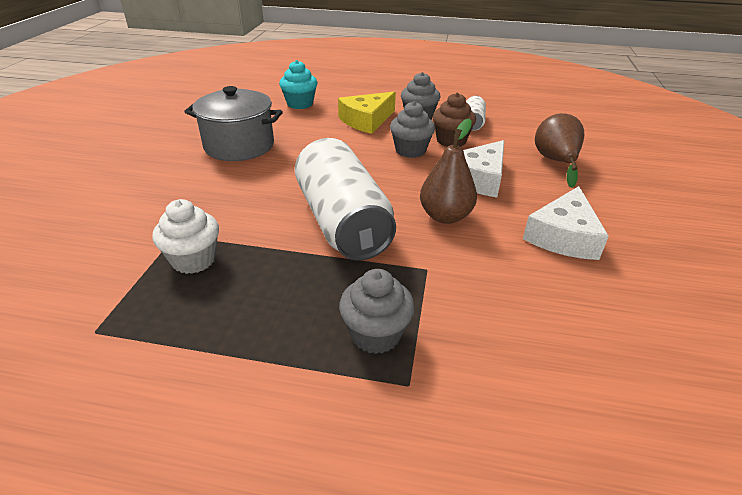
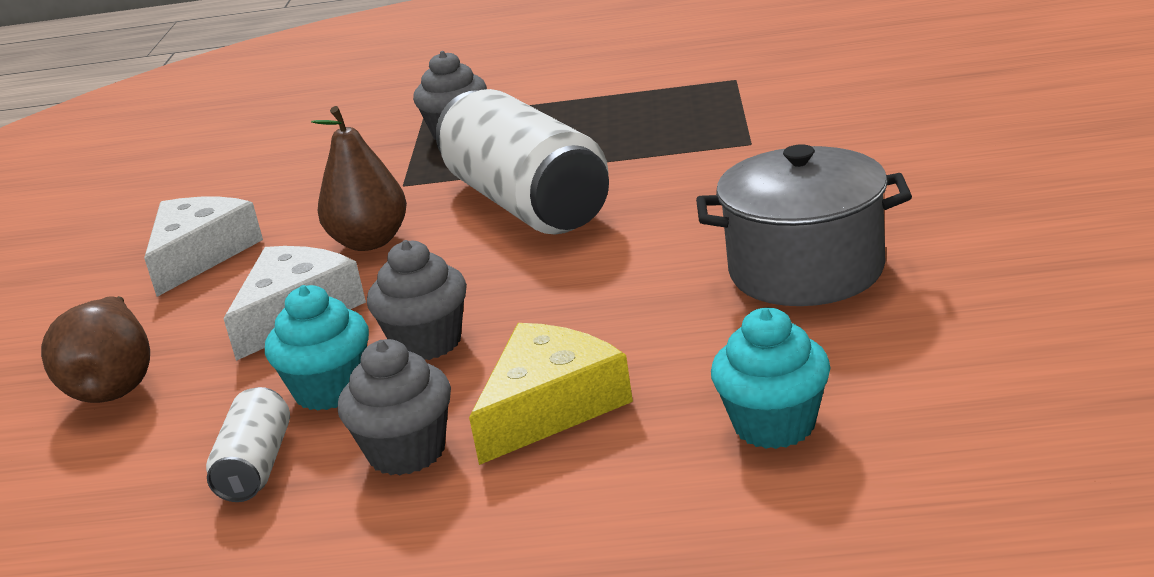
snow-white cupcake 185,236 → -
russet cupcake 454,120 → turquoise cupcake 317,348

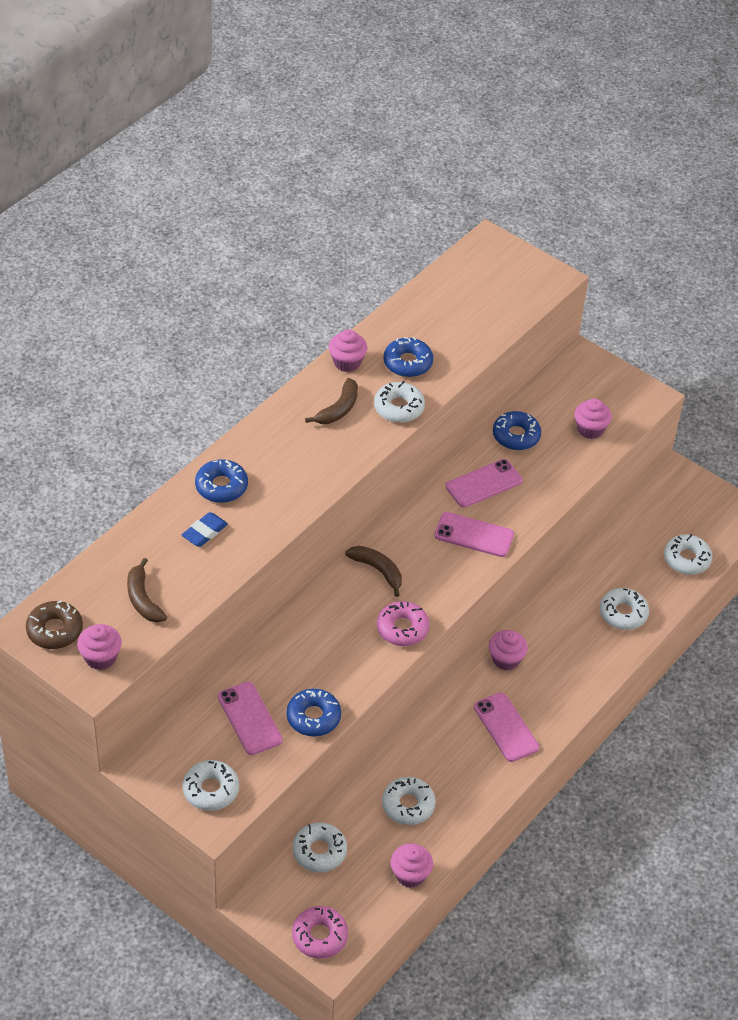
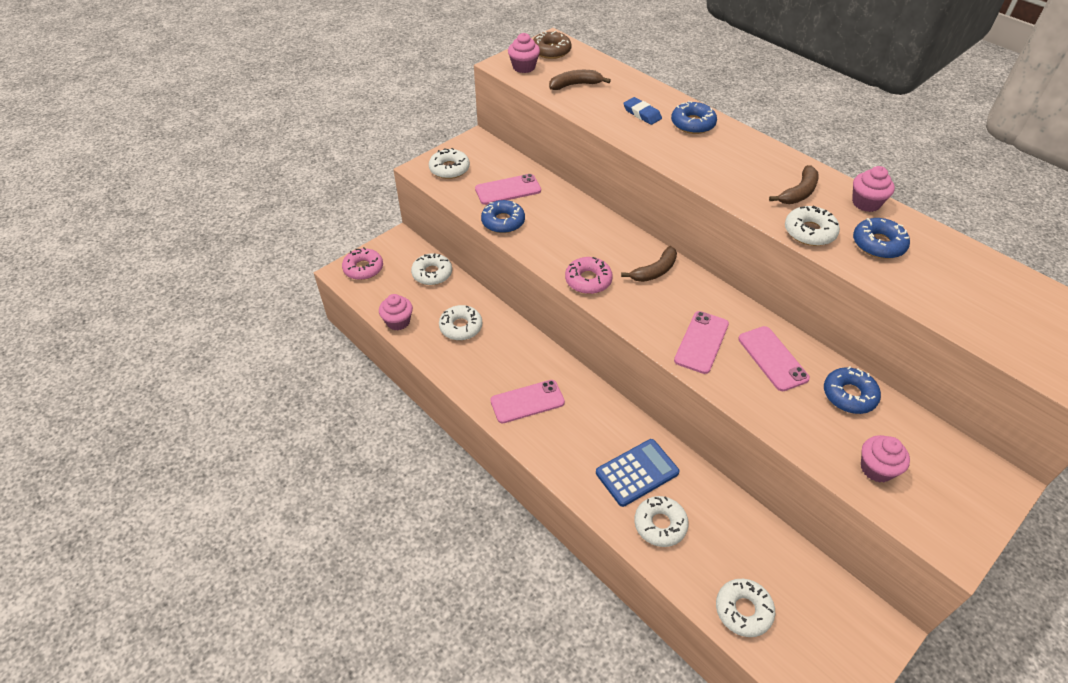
pink cupcake 508,650 → -
- → royal blue adding machine 638,473
russet banana fruit 331,401 → russet banana fruit 794,184, 90 degrees counterclockwise

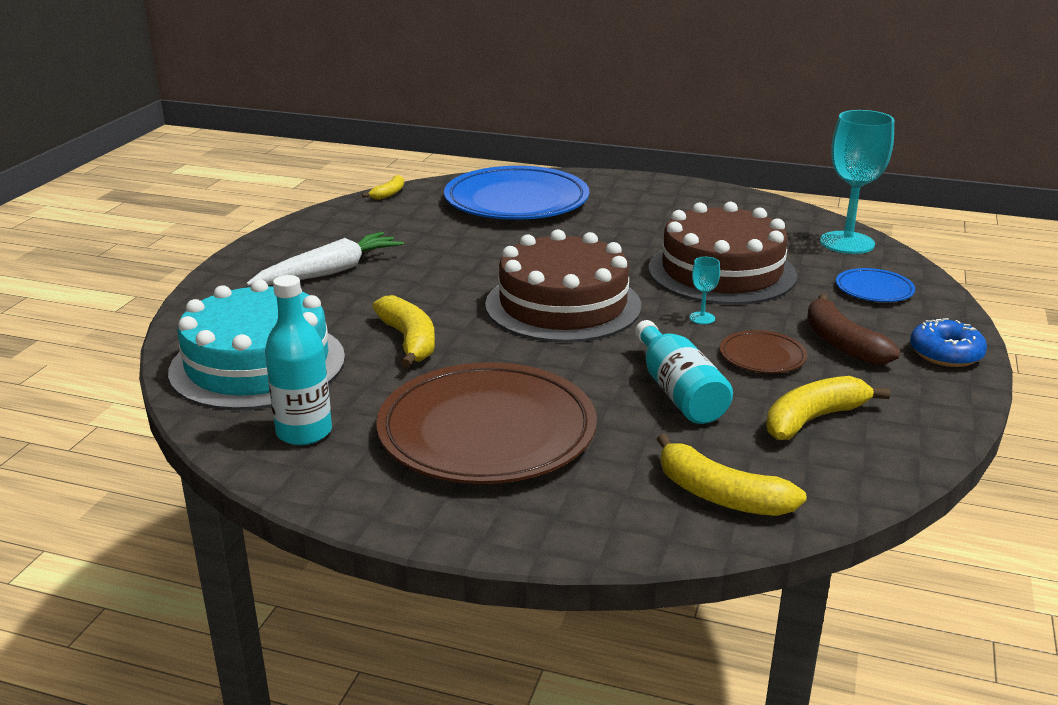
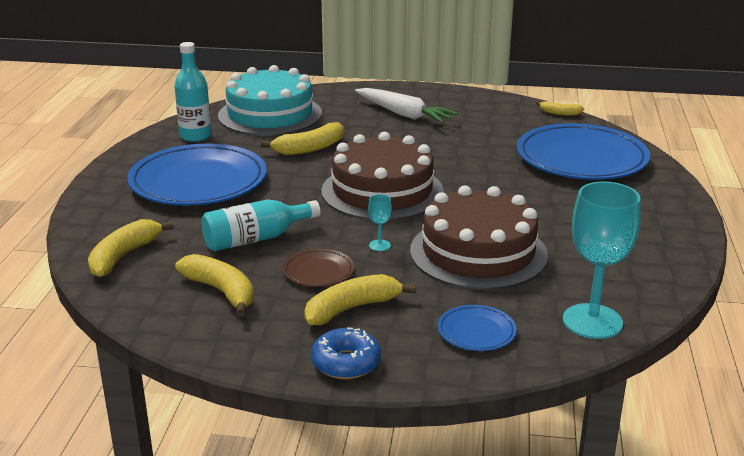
russet dinner plate 486,423 → royal blue dinner plate 197,175
russet banana fruit 853,329 → bright yellow banana fruit 360,299

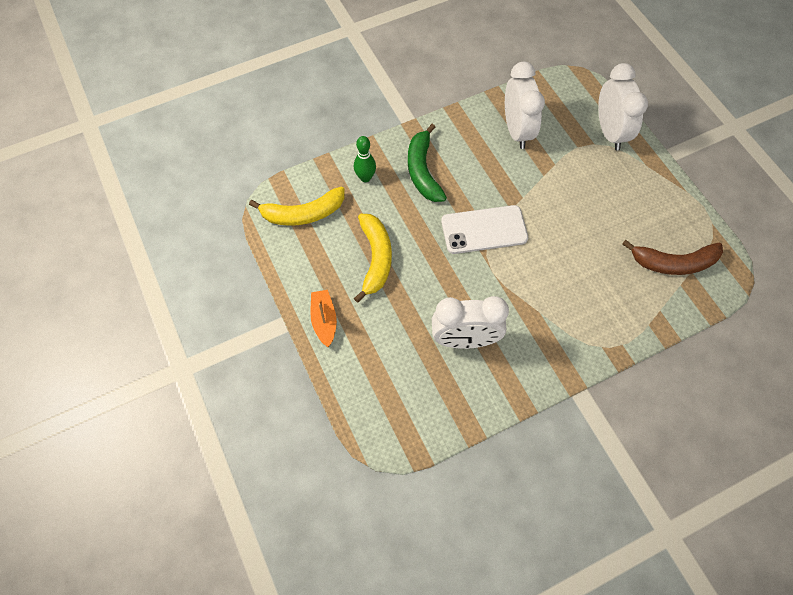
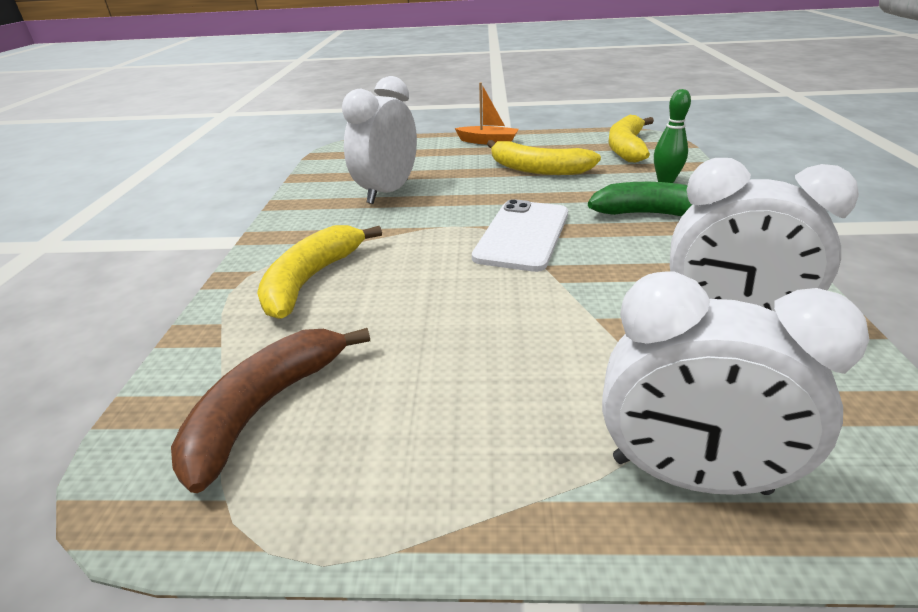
- → bright yellow banana fruit 319,272

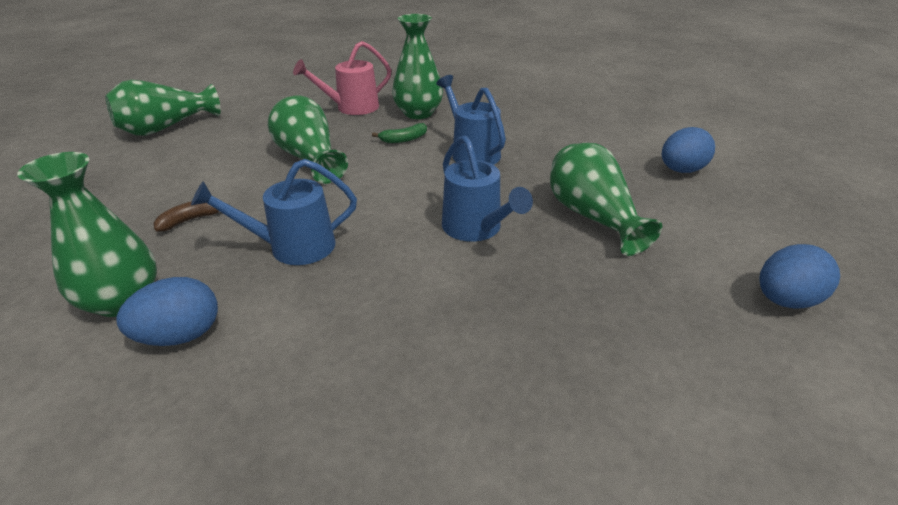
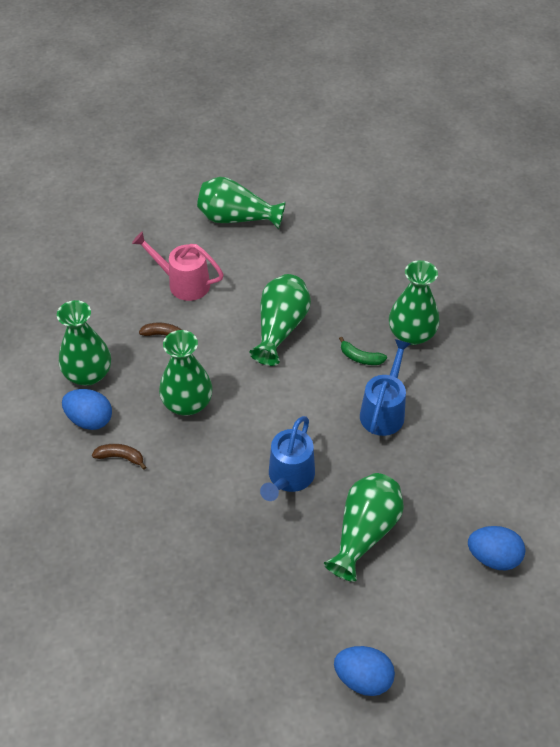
- → russet banana fruit 119,457
pink watering can 342,78 → pink watering can 178,266, relocated
royal blue watering can 274,212 → emerald tall vase 185,372

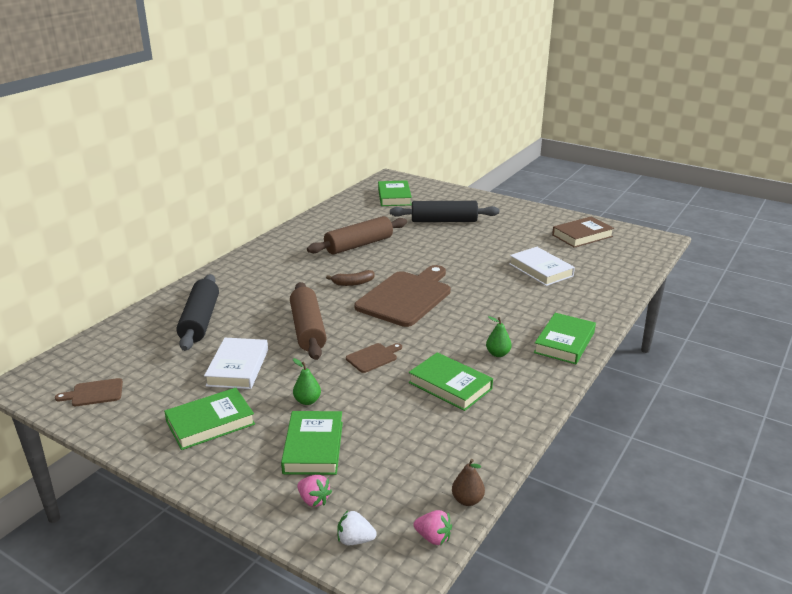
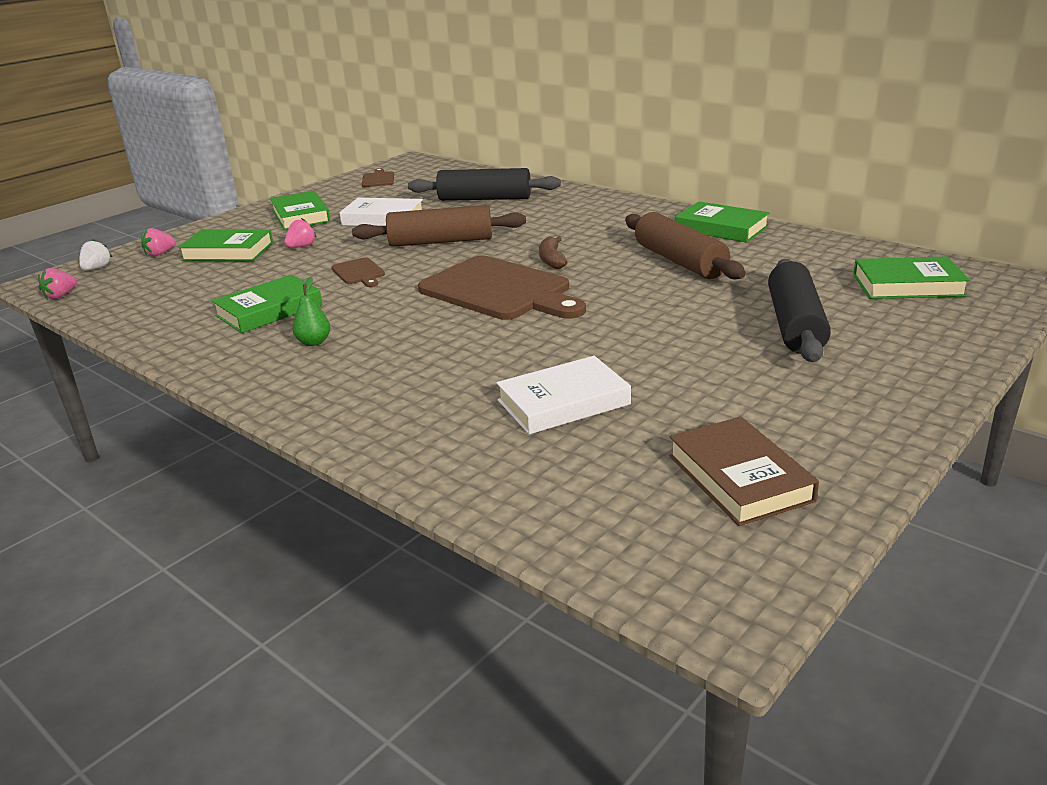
russet toy pear 468,482 → -
emerald hardcover 565,338 → emerald hardcover 722,222, relocated
emerald toy pear 307,381 → pink strawberry 300,233

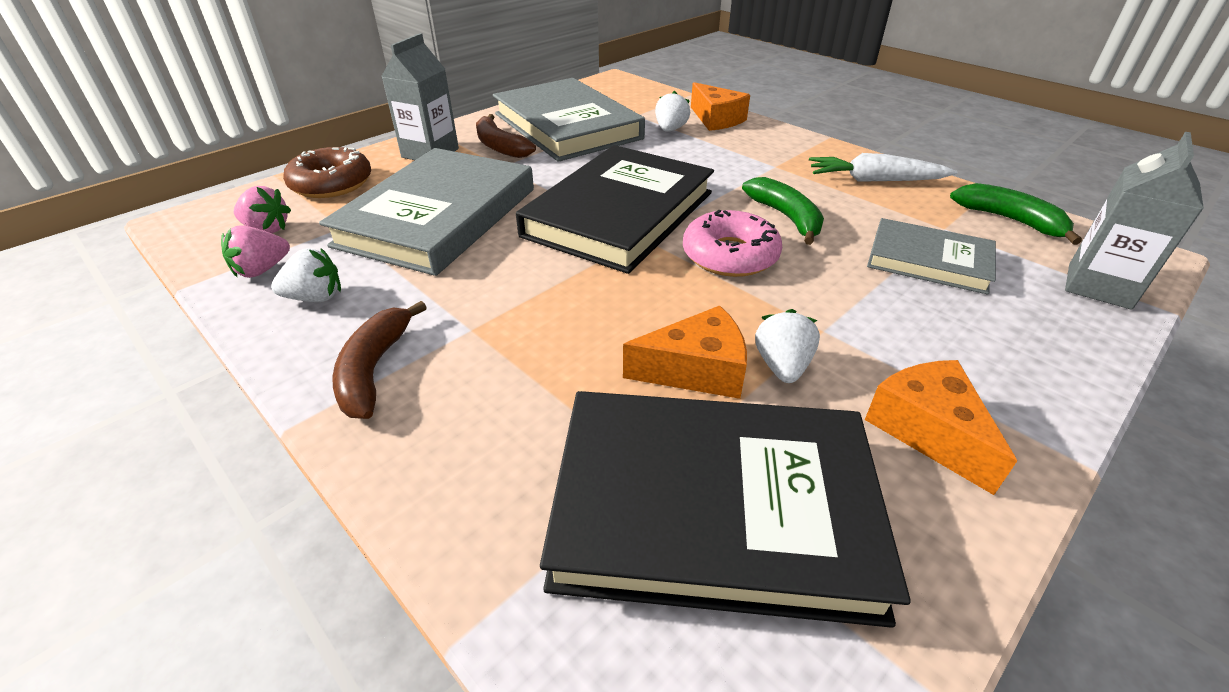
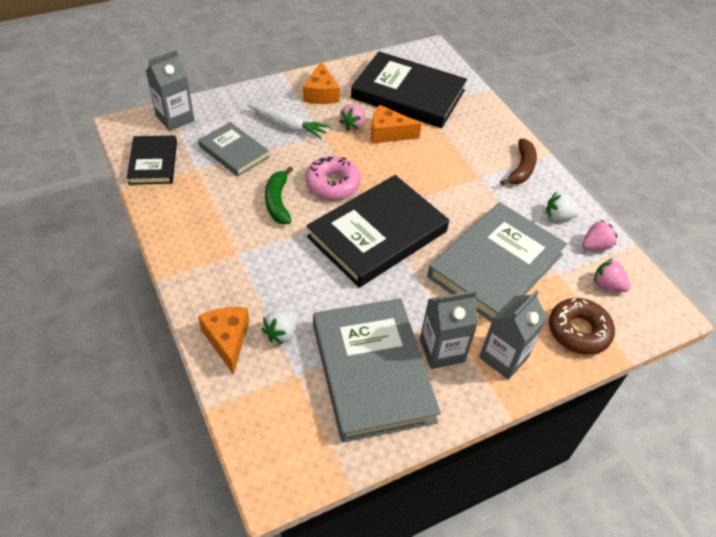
snow-white toy carrot 883,167 → snow-white toy carrot 289,121, relocated
russet banana fruit 506,136 → gray milk carton 449,329
emerald banana fruit 1016,214 → black hardcover 152,160
snow-white strawberry 787,346 → pink strawberry 352,117

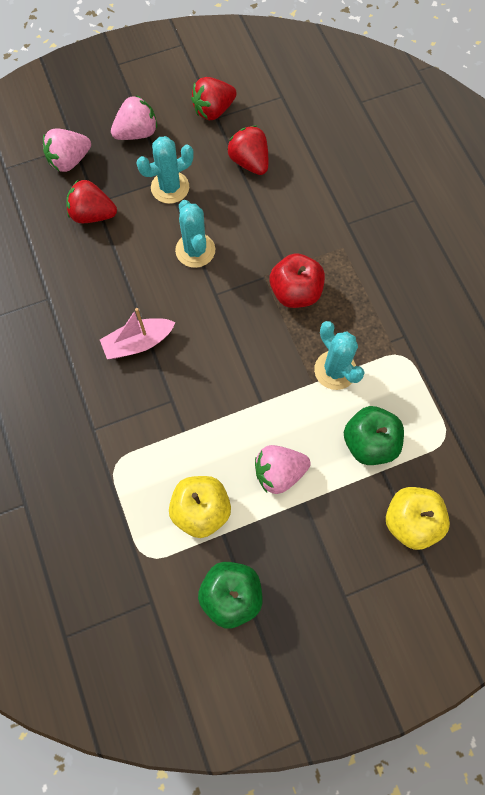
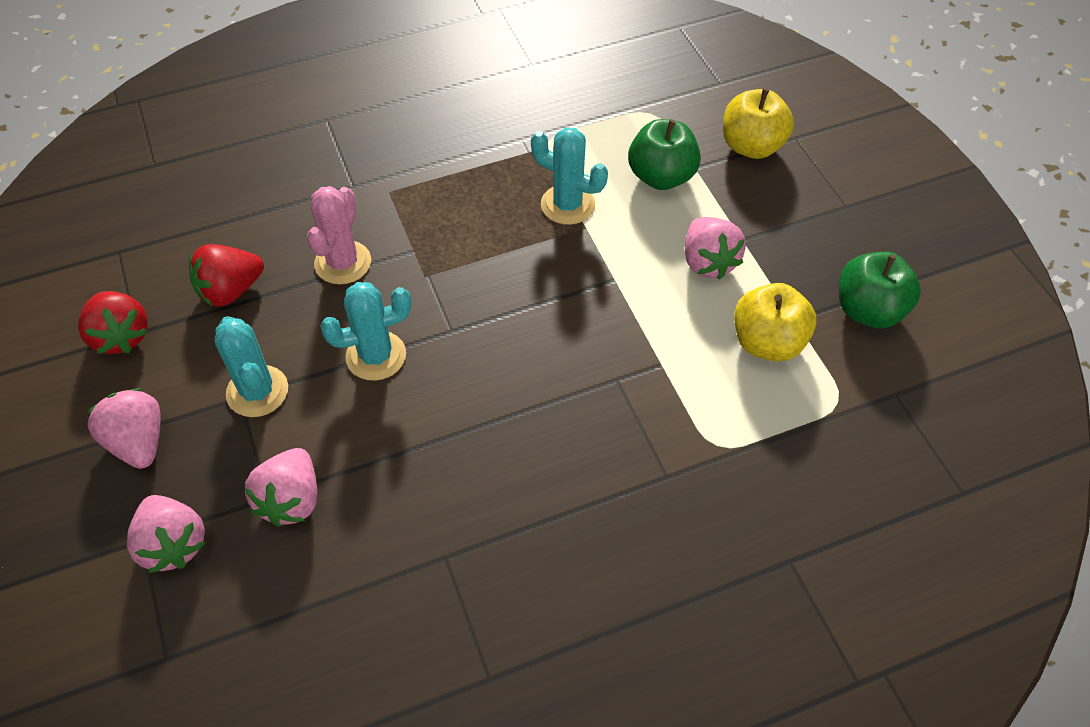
pink toy boat 138,333 → -
red apple 297,280 → -
- → pink prickly plant 339,235
red strawberry 91,201 → pink strawberry 281,487
turquoise prickly plant 339,355 → turquoise prickly plant 569,176, 60 degrees clockwise

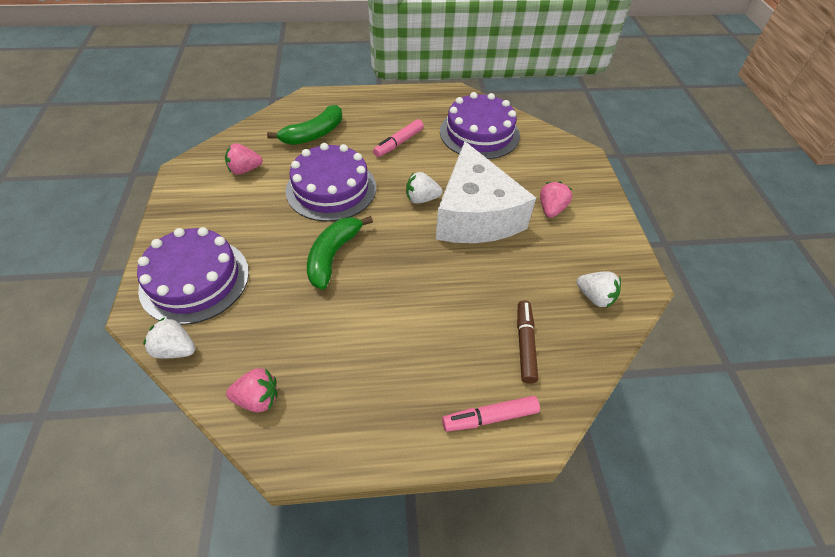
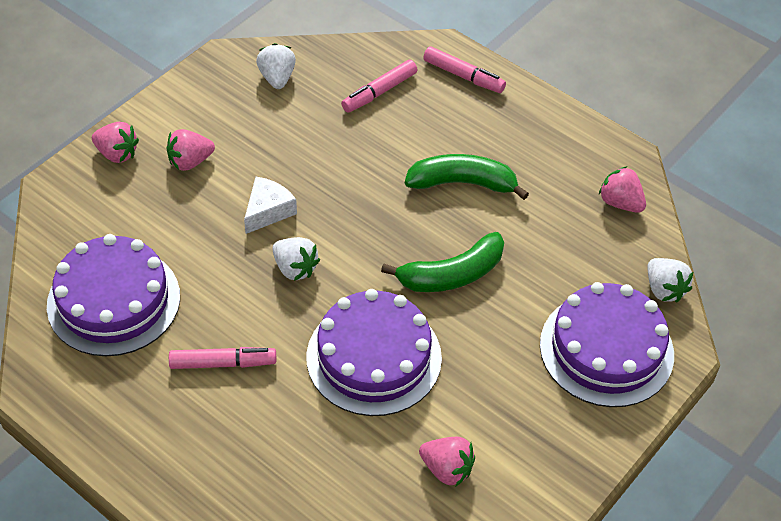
- → pink strawberry 115,142
emerald banana fruit 304,125 → emerald banana fruit 467,177, relocated
russet marker 527,342 → pink marker 379,86
snow-white cheese wedge 486,192 → snow-white cheese wedge 270,205, x0.41

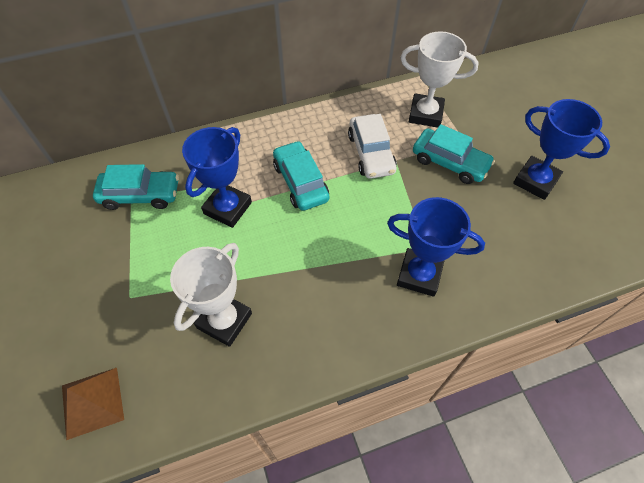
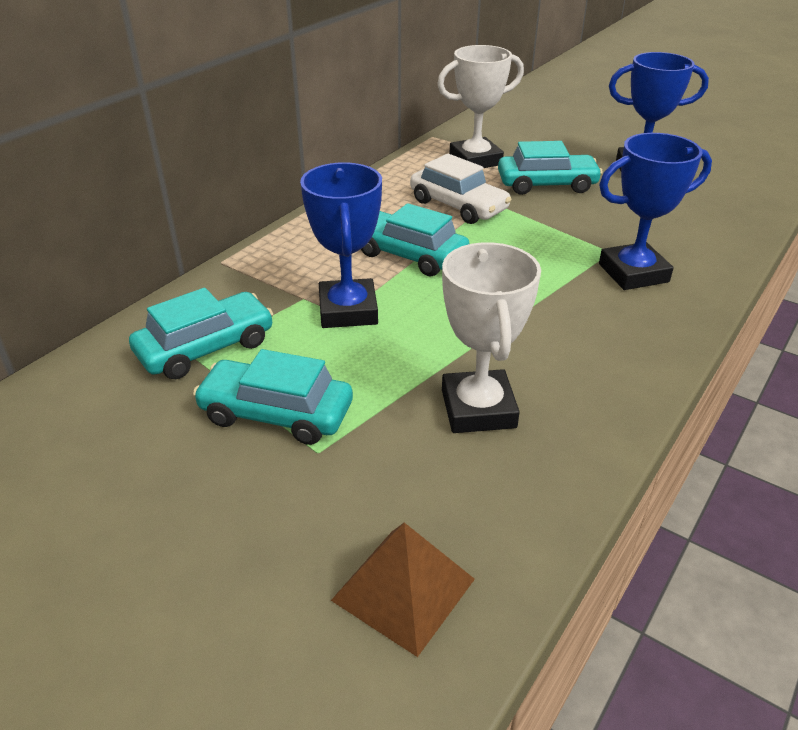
- → turquoise automobile 273,397

